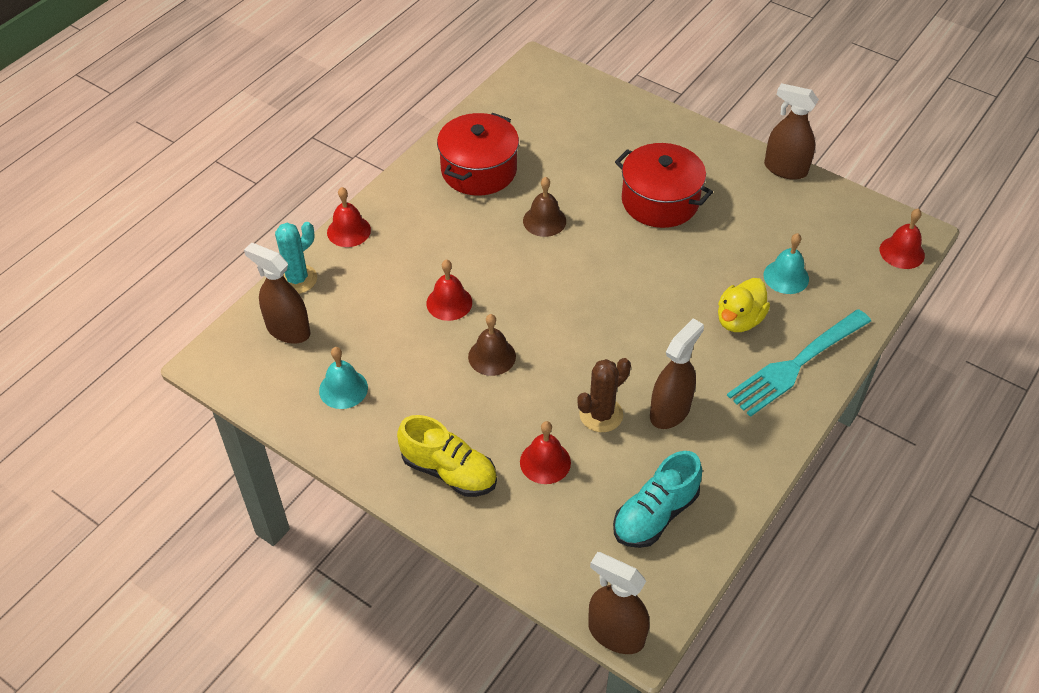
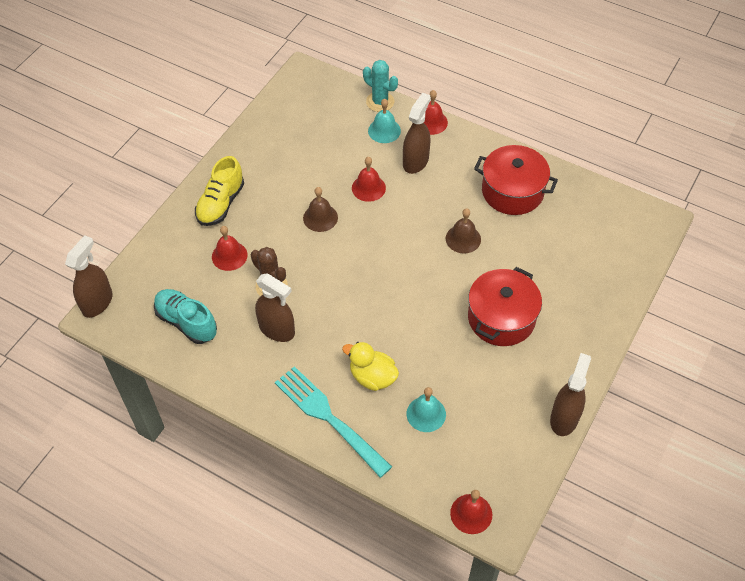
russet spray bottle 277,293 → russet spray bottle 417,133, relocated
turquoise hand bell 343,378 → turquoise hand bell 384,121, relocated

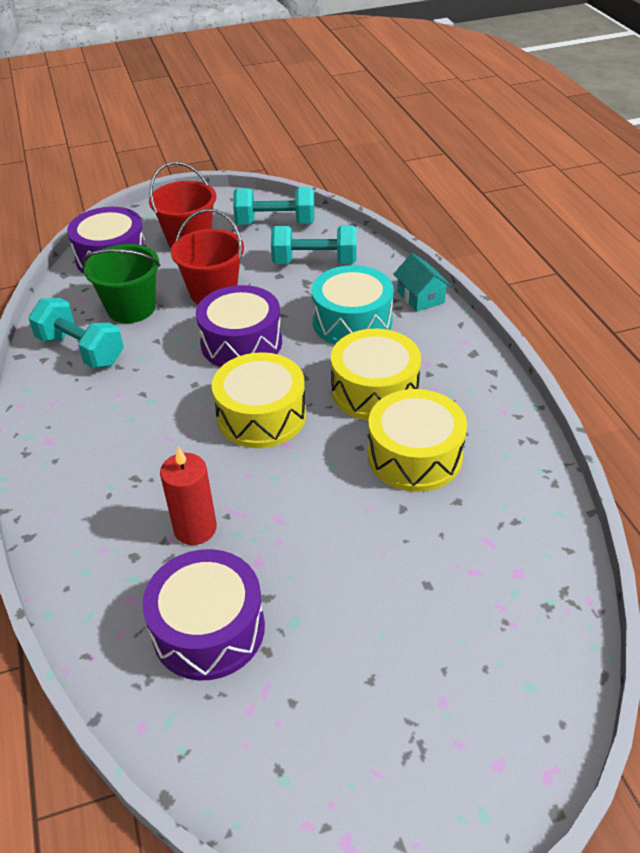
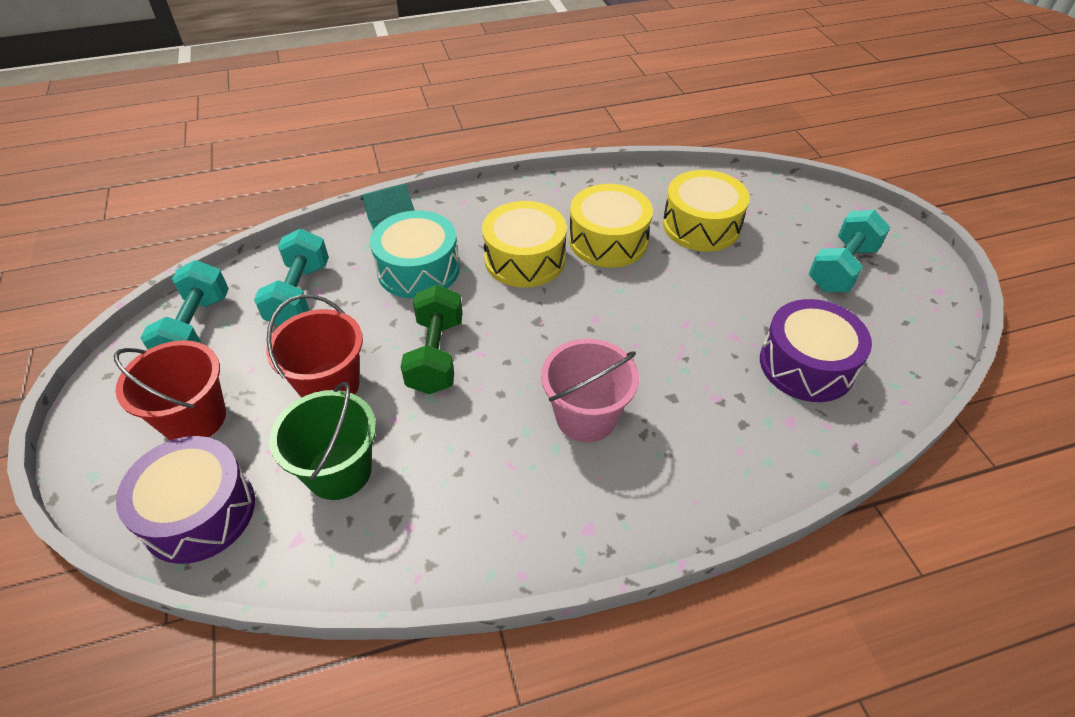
red candle 188,496 → -
- → pink pail 590,390
turquoise free weight 76,333 → turquoise free weight 849,251, relocated
bright yellow toy drum 259,400 → bright yellow toy drum 706,210, relocated
royal purple toy drum 239,326 → emerald free weight 432,339

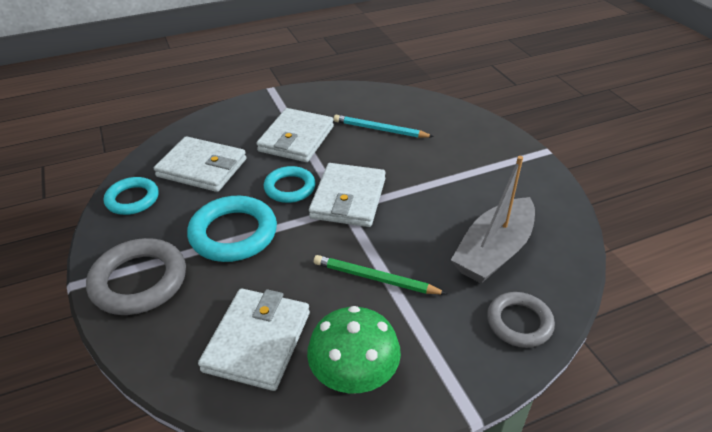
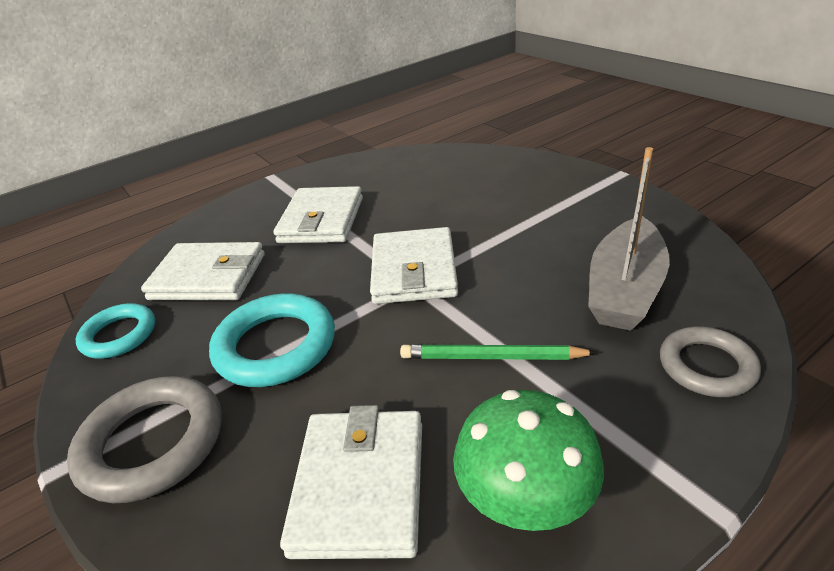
turquoise hoop 290,184 → -
turquoise wooden pencil 384,126 → -

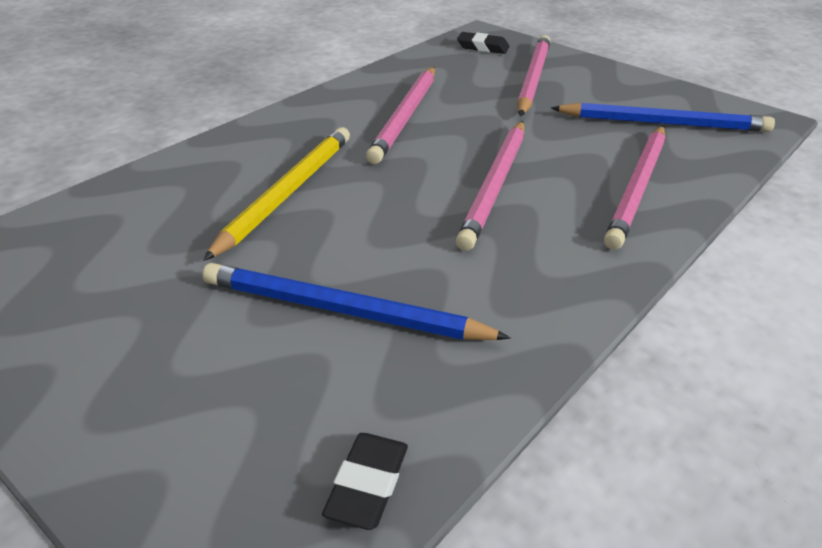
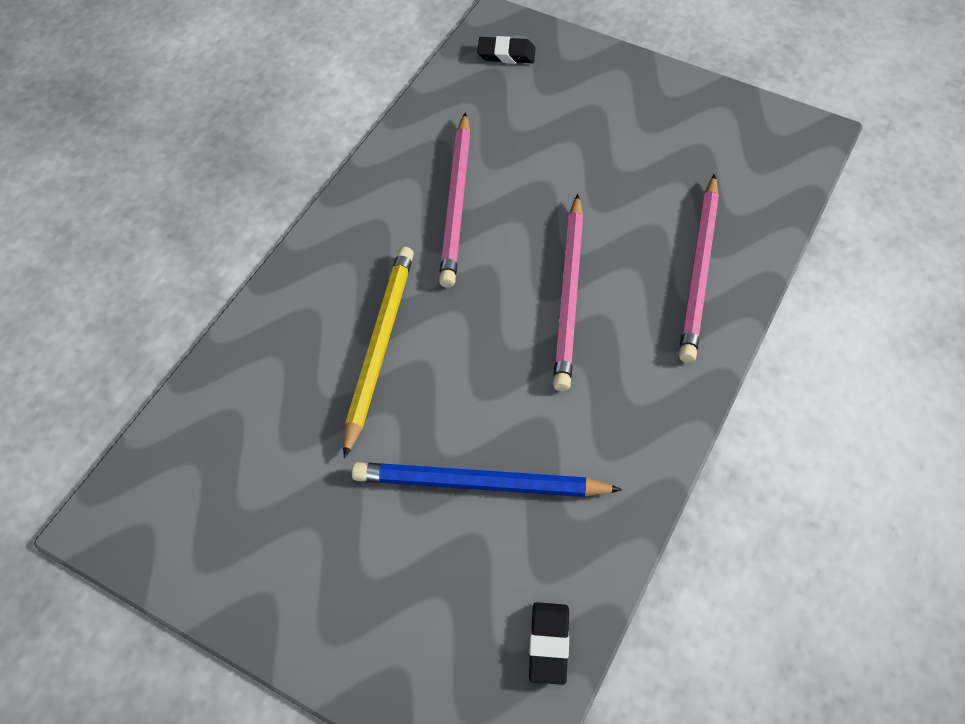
pink wooden pencil 533,75 → -
royal blue wooden pencil 663,117 → -

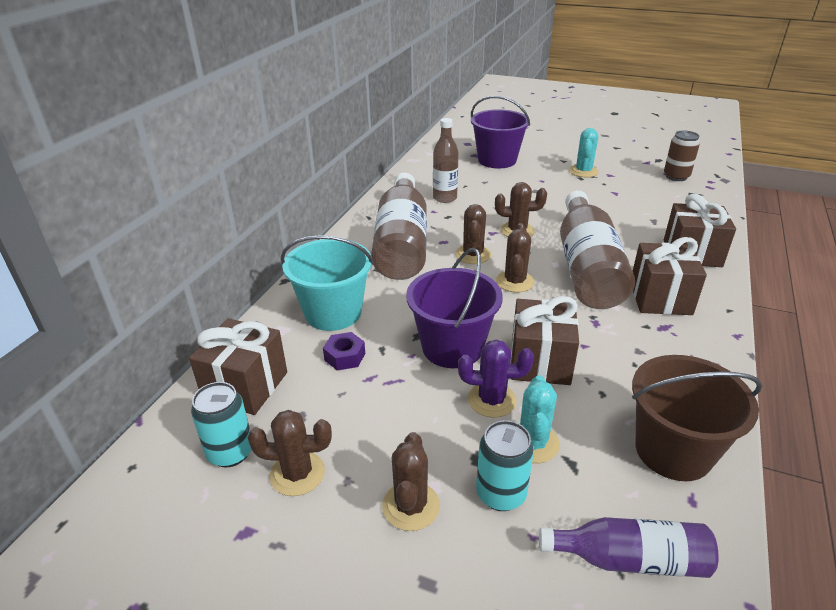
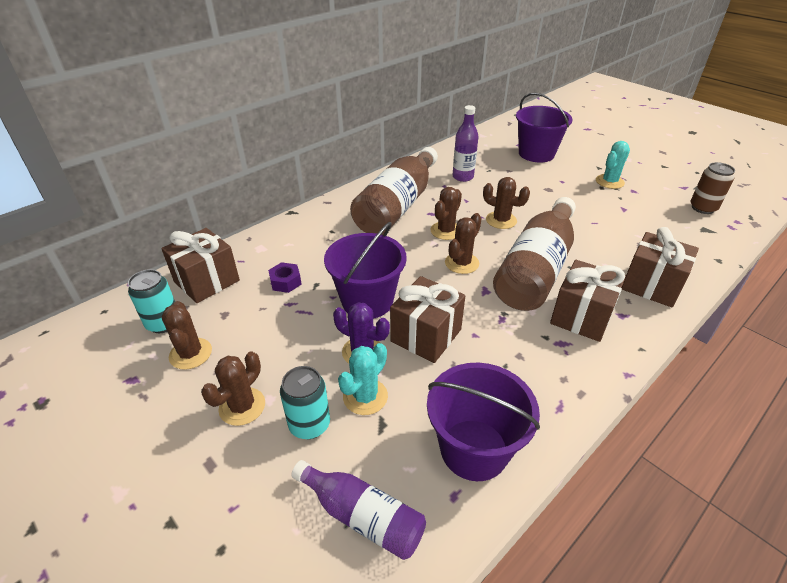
turquoise pail 327,283 → -
russet bottle 446,160 → royal purple bottle 466,143
russet pail 697,418 → royal purple pail 483,422
russet prickly plant 290,453 → russet prickly plant 187,335, 45 degrees clockwise

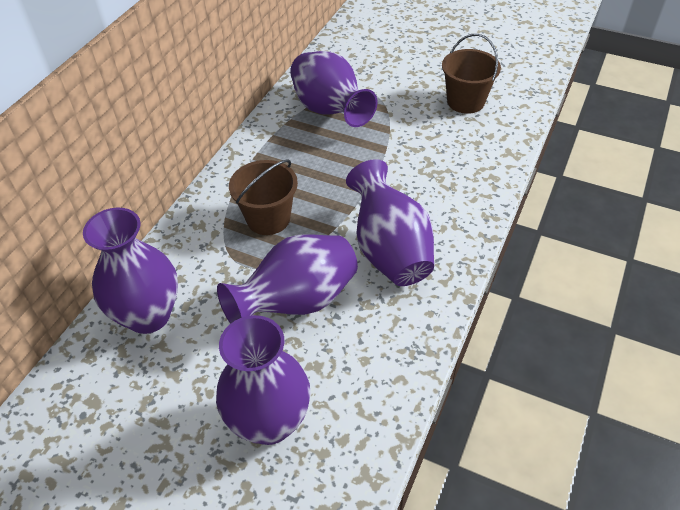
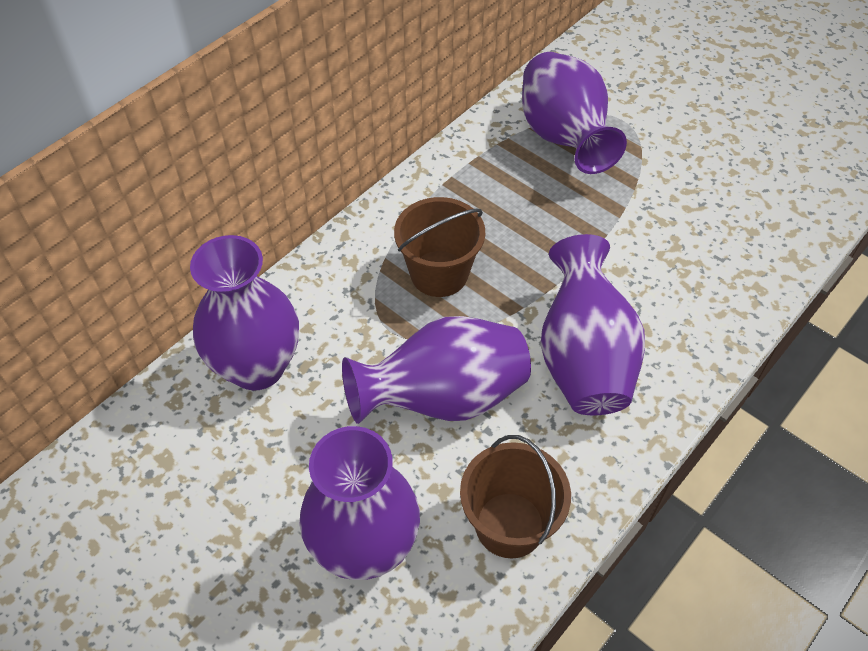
russet pail 471,74 → russet pail 515,497, relocated

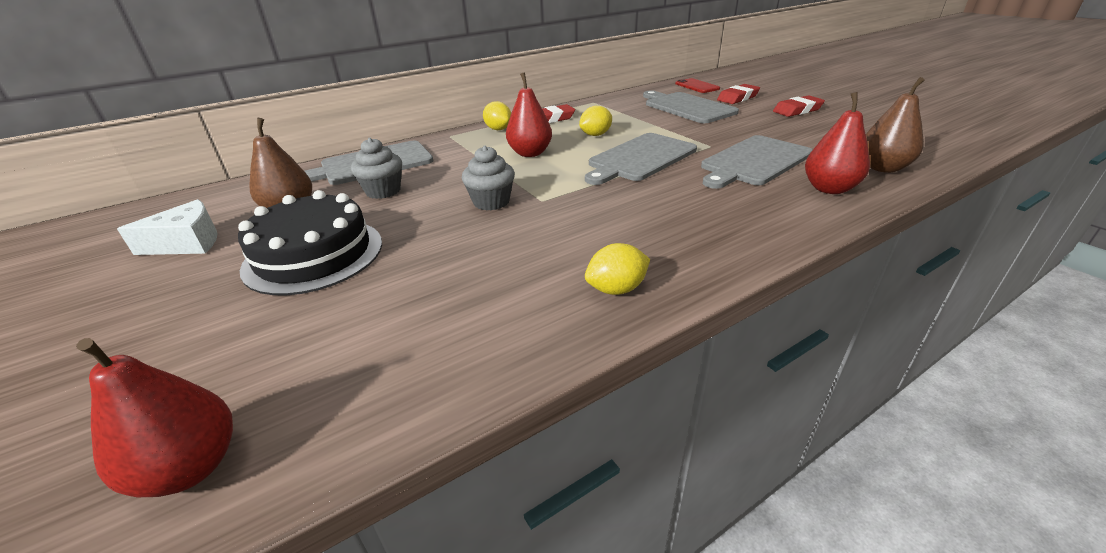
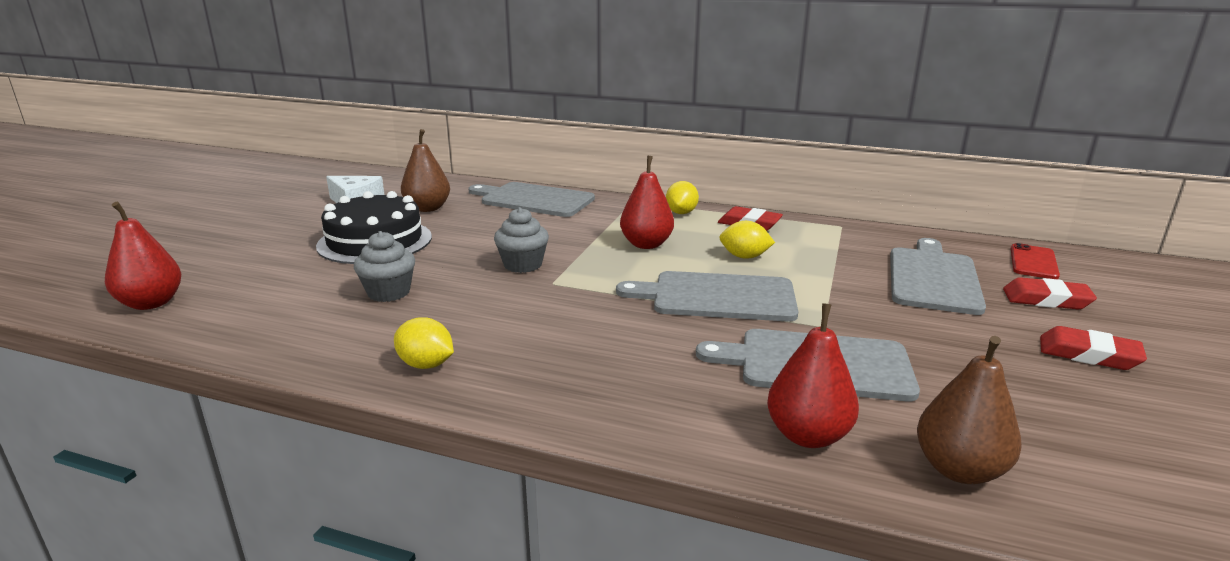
gray cupcake 376,168 → gray cupcake 384,266, relocated

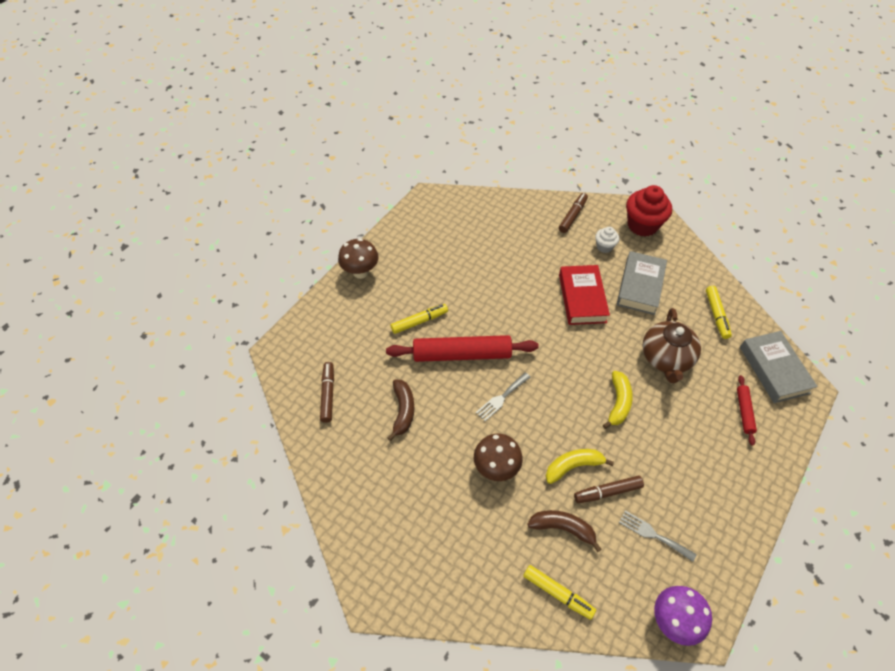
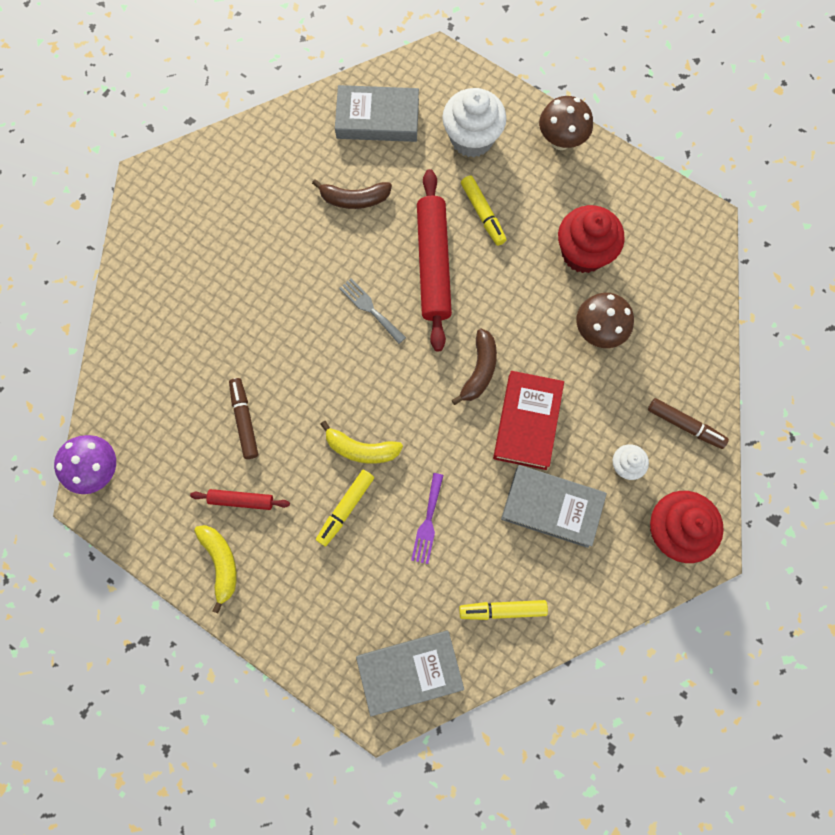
gray fork 658,536 → -
- → snow-white cupcake 474,123
- → red cupcake 591,239
russet mushroom 498,457 → russet mushroom 605,320, relocated
bright yellow marker 559,592 → bright yellow marker 345,508, relocated
russet banana fruit 564,531 → russet banana fruit 474,366, relocated
bright yellow banana fruit 580,466 → bright yellow banana fruit 215,569, relocated
red rolling pin 747,410 → red rolling pin 240,499, relocated
russet marker 327,392 → gray hardcover 377,113
russet tea pot 671,345 → royal purple fork 427,518
red hardcover 584,295 → red hardcover 528,420, 75 degrees counterclockwise

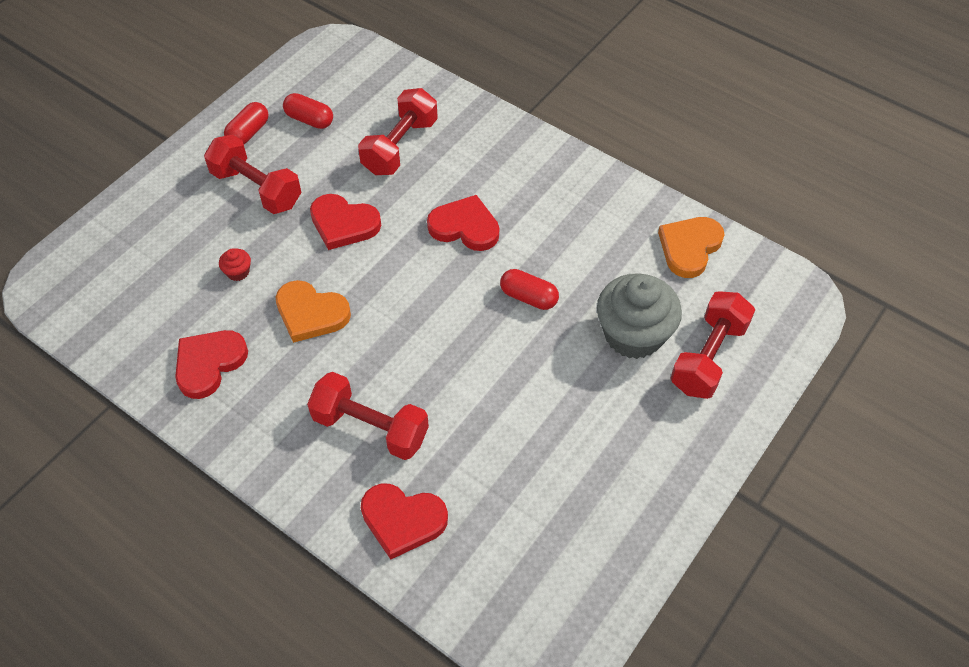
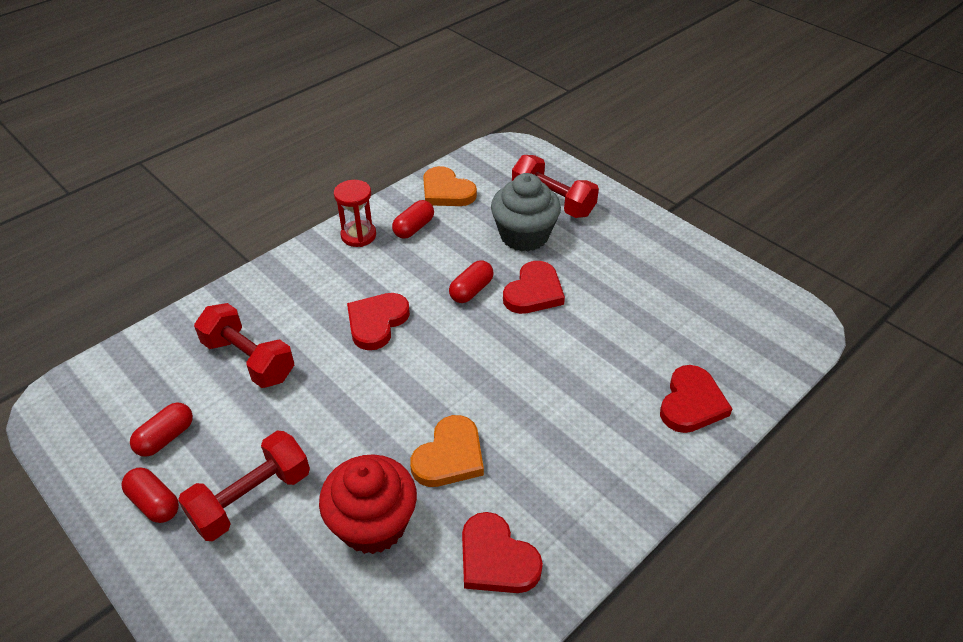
red free weight 368,416 → -
- → red sandglass 355,213
- → red capsule 413,219
red heart 345,222 → red heart 534,287, relocated
red cupcake 235,265 → red cupcake 368,504, x2.50

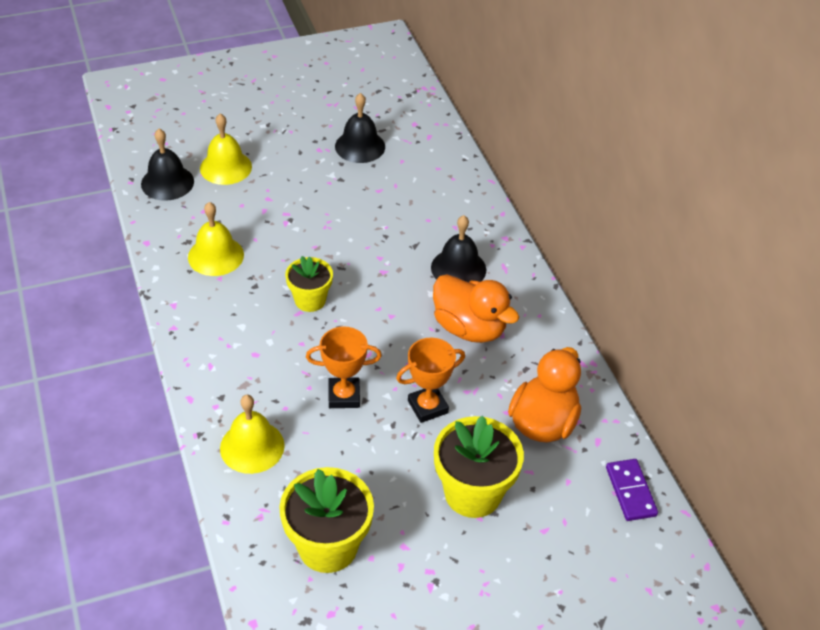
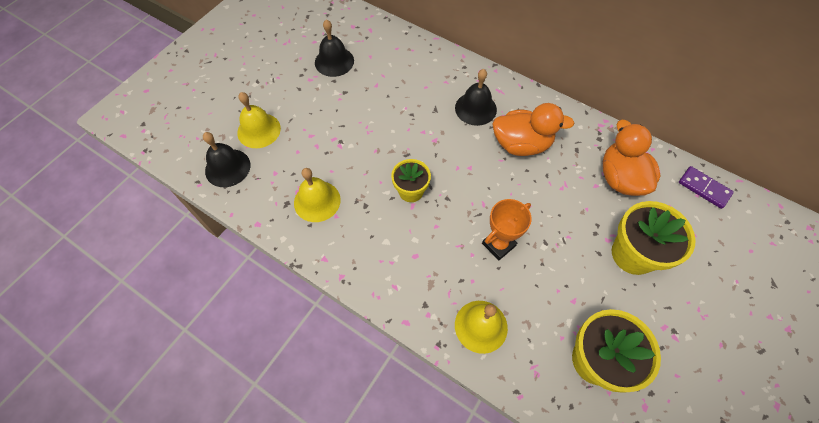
bright orange prize cup 430,380 → -

